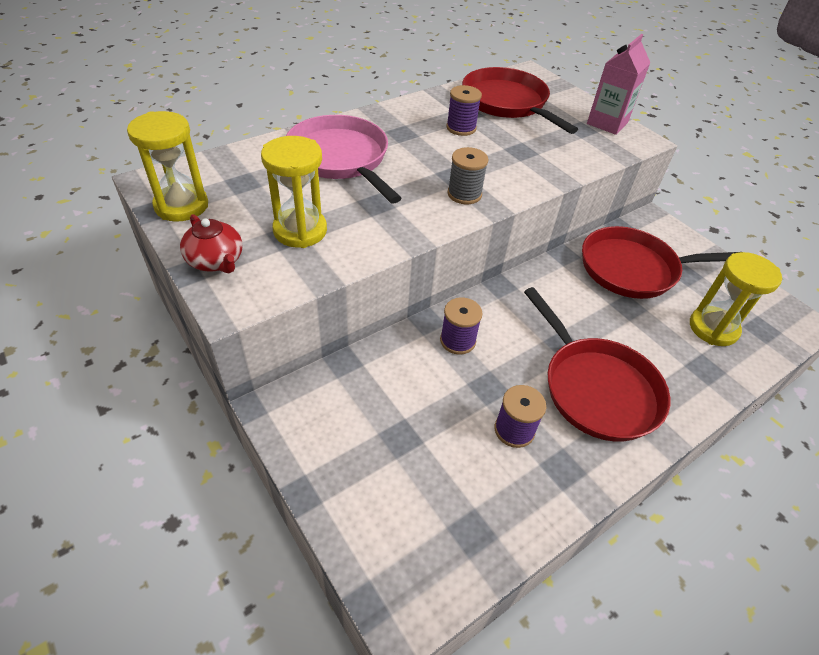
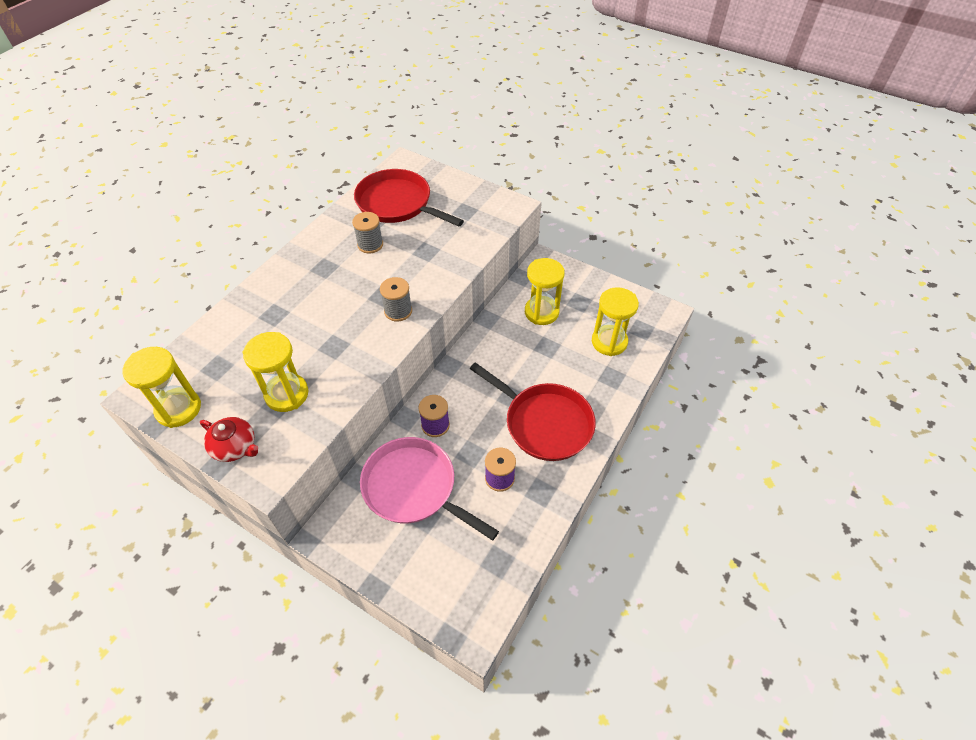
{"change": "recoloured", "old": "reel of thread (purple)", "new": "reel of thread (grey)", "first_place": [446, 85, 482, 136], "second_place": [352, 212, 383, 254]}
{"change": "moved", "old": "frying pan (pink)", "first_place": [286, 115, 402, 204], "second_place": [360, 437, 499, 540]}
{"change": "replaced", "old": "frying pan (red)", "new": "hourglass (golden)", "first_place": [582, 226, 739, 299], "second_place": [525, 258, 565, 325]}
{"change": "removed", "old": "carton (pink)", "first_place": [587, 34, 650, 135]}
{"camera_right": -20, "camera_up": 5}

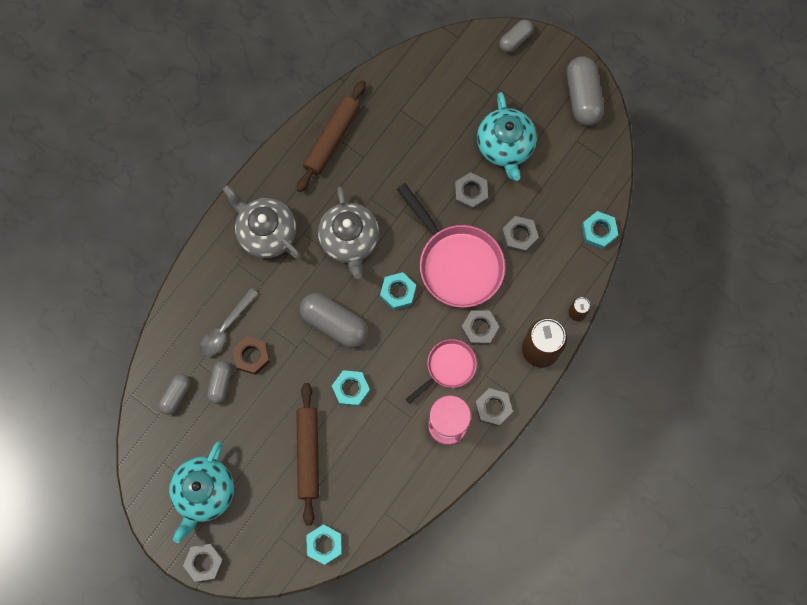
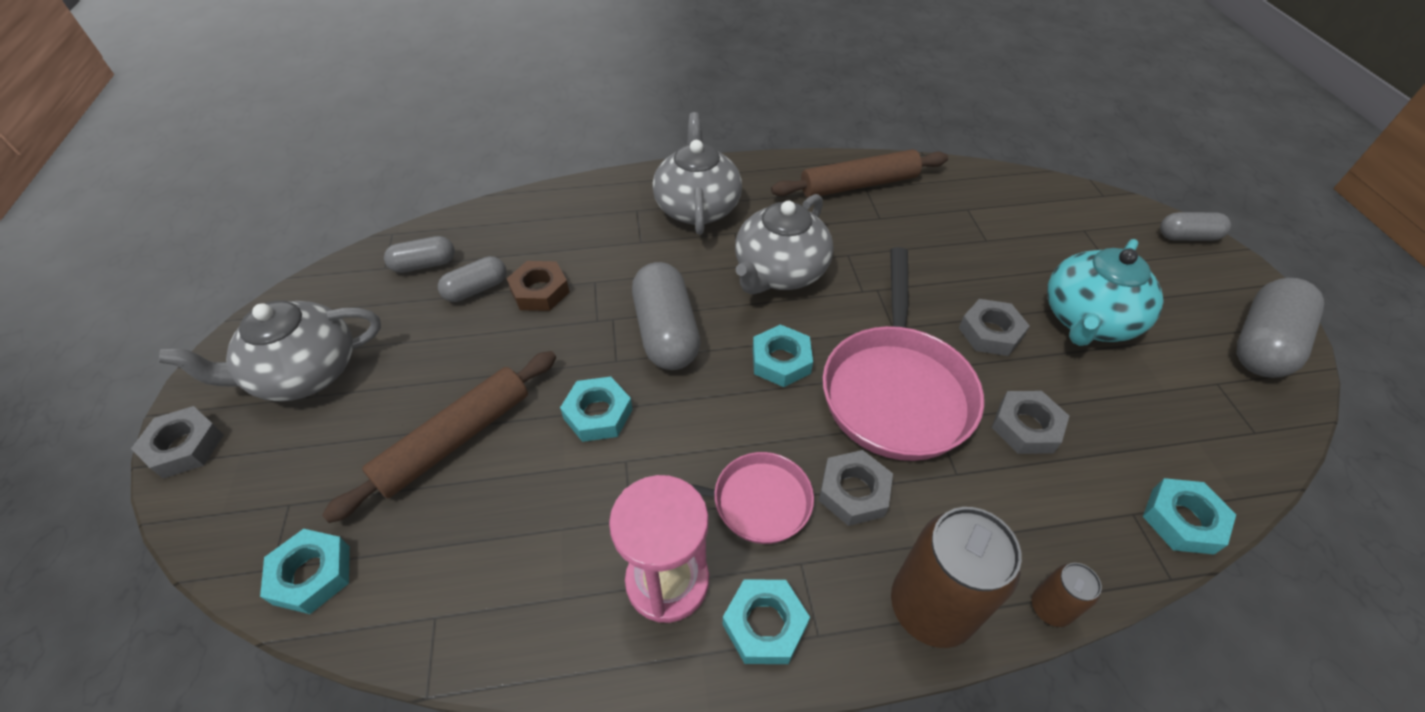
{"change": "recoloured", "old": "china teapot (turquoise)", "new": "china teapot (grey)", "first_place": [169, 441, 234, 543], "second_place": [159, 301, 381, 401]}
{"change": "recoloured", "old": "hexagon nut (grey)", "new": "hexagon nut (turquoise)", "first_place": [475, 388, 513, 427], "second_place": [723, 579, 810, 664]}
{"change": "removed", "old": "spoon (grey)", "first_place": [199, 288, 258, 357]}
{"camera_right": 45, "camera_up": -25}

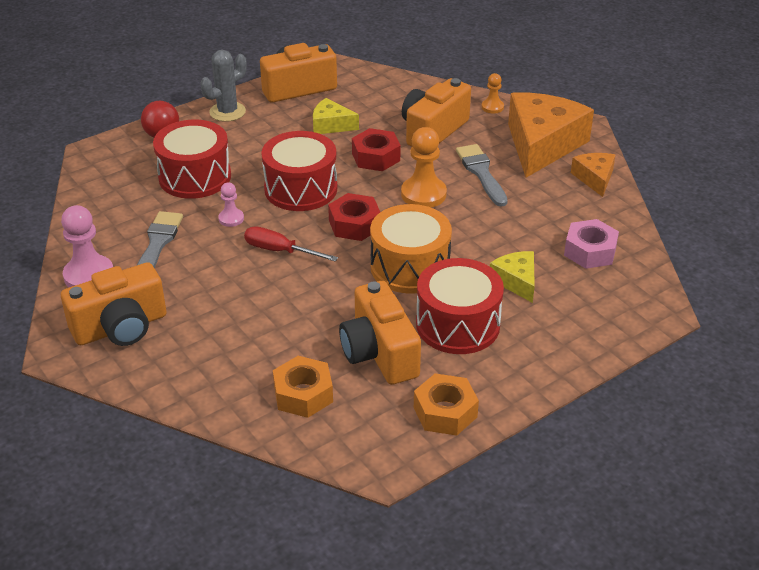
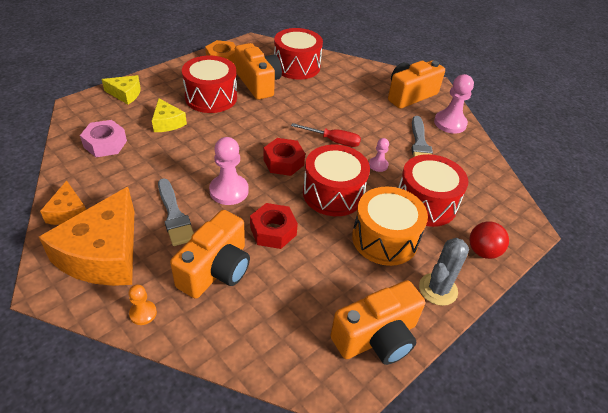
{"change": "moved", "old": "piece of cheese (golden)", "first_place": [313, 98, 359, 134], "second_place": [102, 75, 141, 104]}
{"change": "recoloured", "old": "game pawn (bright orange)", "new": "game pawn (pink)", "first_place": [401, 127, 447, 208], "second_place": [209, 137, 249, 205]}
{"change": "replaced", "old": "hexagon nut (bright orange)", "new": "drum (red)", "first_place": [273, 356, 333, 418], "second_place": [274, 28, 323, 80]}
{"change": "moved", "old": "drum (bright orange)", "first_place": [370, 204, 452, 294], "second_place": [352, 187, 428, 266]}
{"camera_right": 170, "camera_up": 5}

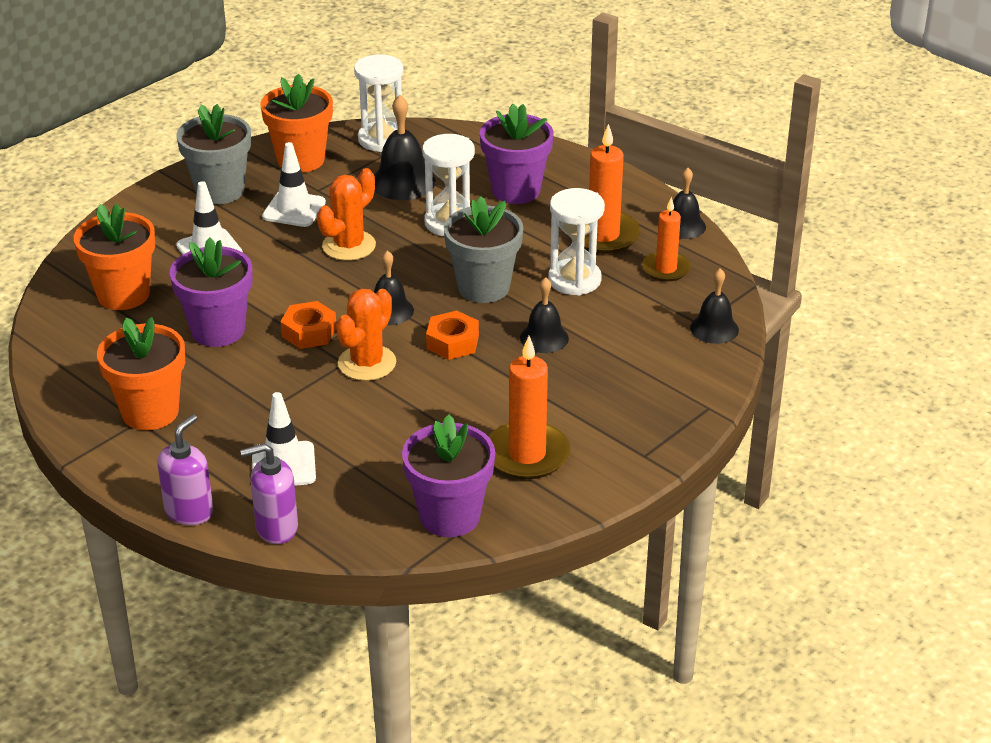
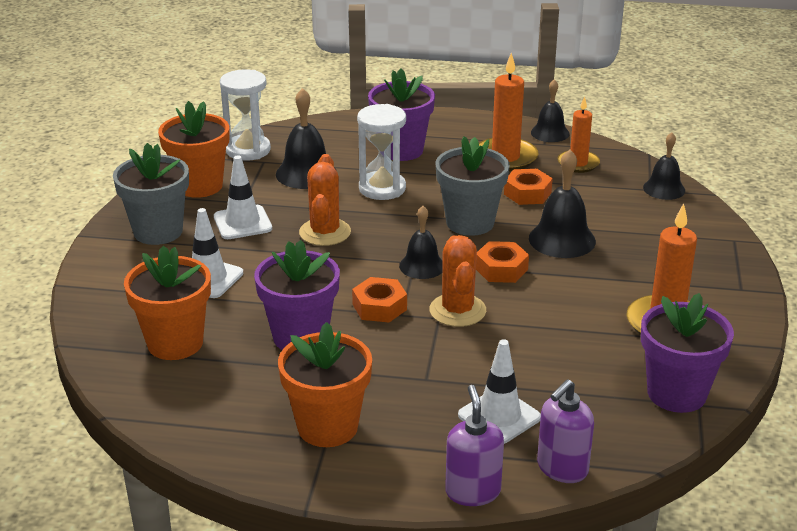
{"change": "replaced", "old": "hourglass (snow-white)", "new": "hexagon nut (bright orange)", "first_place": [548, 188, 605, 296], "second_place": [504, 169, 553, 205]}
{"change": "resized", "old": "hand bell (jet-black)", "first_place": [520, 277, 569, 353], "second_place": [529, 150, 596, 258], "factor": 1.5}
{"camera_right": -35, "camera_up": -5}

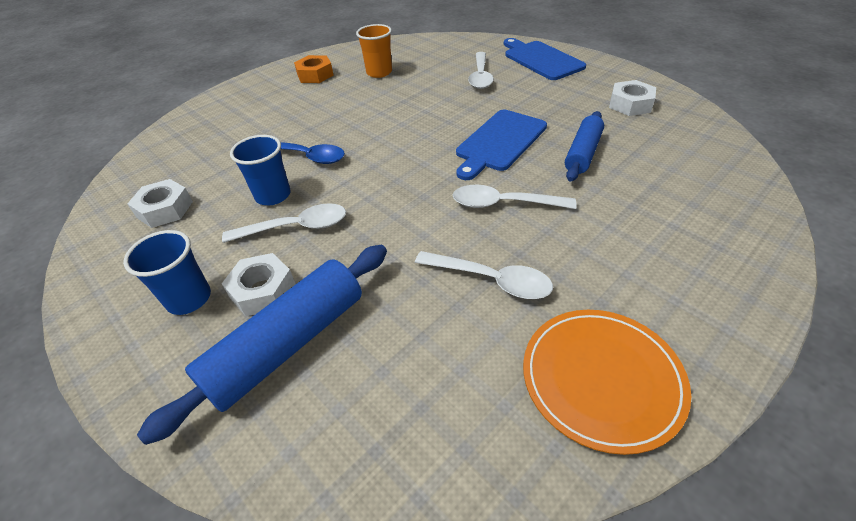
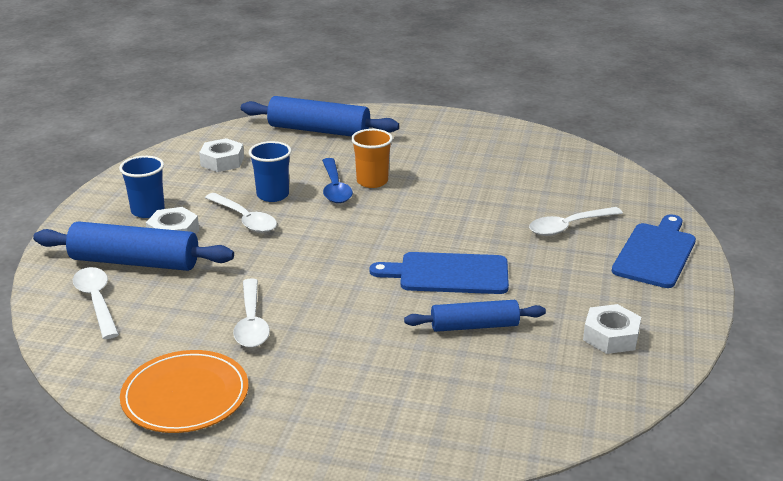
{"change": "moved", "old": "spoon (snow-white)", "first_place": [453, 185, 577, 209], "second_place": [73, 267, 119, 339]}
{"change": "added", "new": "rolling pin (royal blue)", "second_place": [241, 96, 399, 137]}
{"change": "moved", "old": "cup (bright orange)", "first_place": [356, 24, 392, 78], "second_place": [351, 129, 393, 188]}
{"change": "removed", "old": "hexagon nut (bright orange)", "first_place": [294, 55, 334, 83]}
{"camera_right": 55, "camera_up": -15}

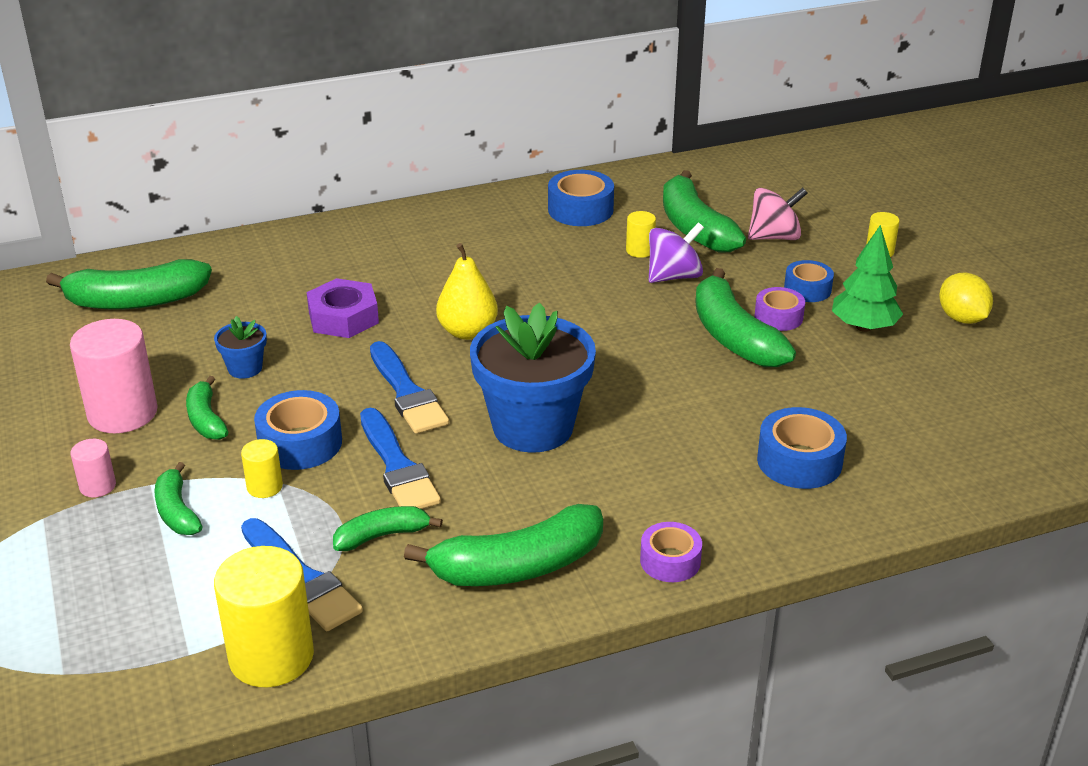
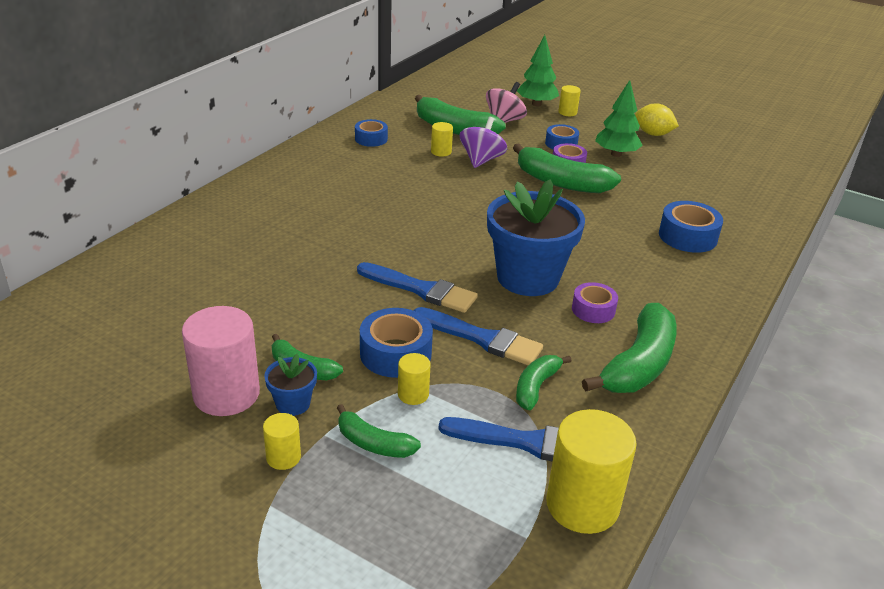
{"change": "recoloured", "old": "solid cylinder (pink)", "new": "solid cylinder (golden)", "first_place": [71, 439, 116, 497], "second_place": [263, 413, 301, 470]}
{"change": "moved", "old": "potted plant (royal blue)", "first_place": [214, 316, 267, 379], "second_place": [264, 354, 317, 416]}
{"change": "resized", "old": "tape (royal blue)", "first_place": [548, 170, 614, 226], "second_place": [355, 119, 388, 147], "factor": 0.66}
{"change": "added", "new": "fir tree (leaf-green)", "second_place": [517, 35, 559, 106]}
{"change": "moved", "old": "tape (purple)", "first_place": [640, 522, 702, 582], "second_place": [572, 282, 618, 323]}
{"change": "removed", "old": "banana (leaf-green)", "first_place": [46, 259, 212, 310]}
{"change": "removed", "old": "hexagon nut (purple)", "first_place": [307, 278, 379, 338]}
{"change": "removed", "old": "pear (golden)", "first_place": [436, 243, 498, 340]}
{"camera_right": -40, "camera_up": 0}

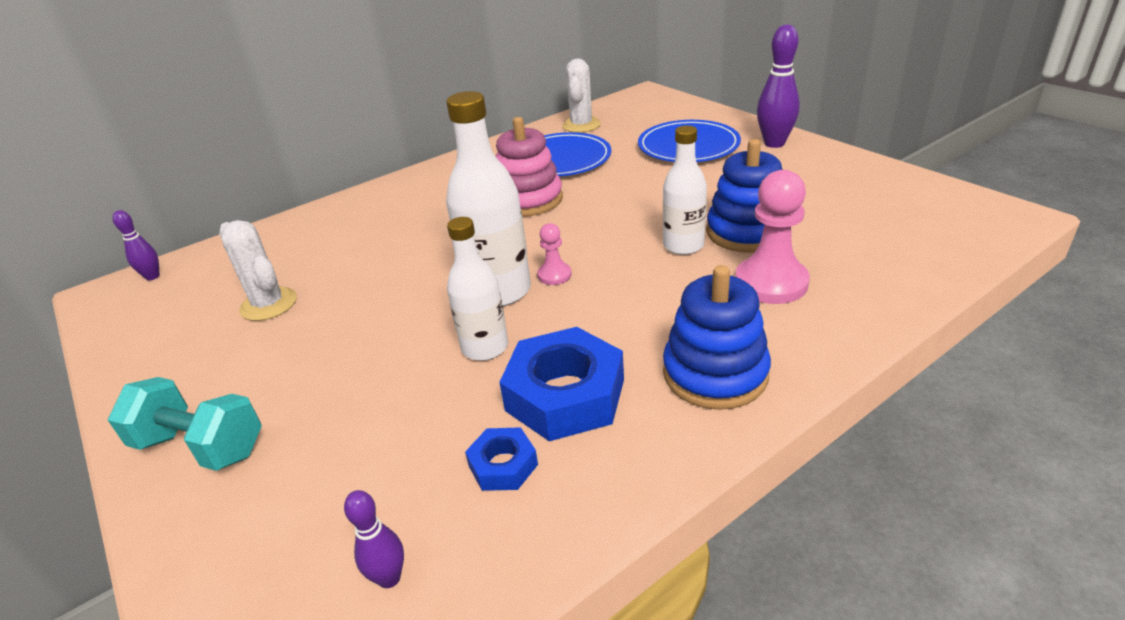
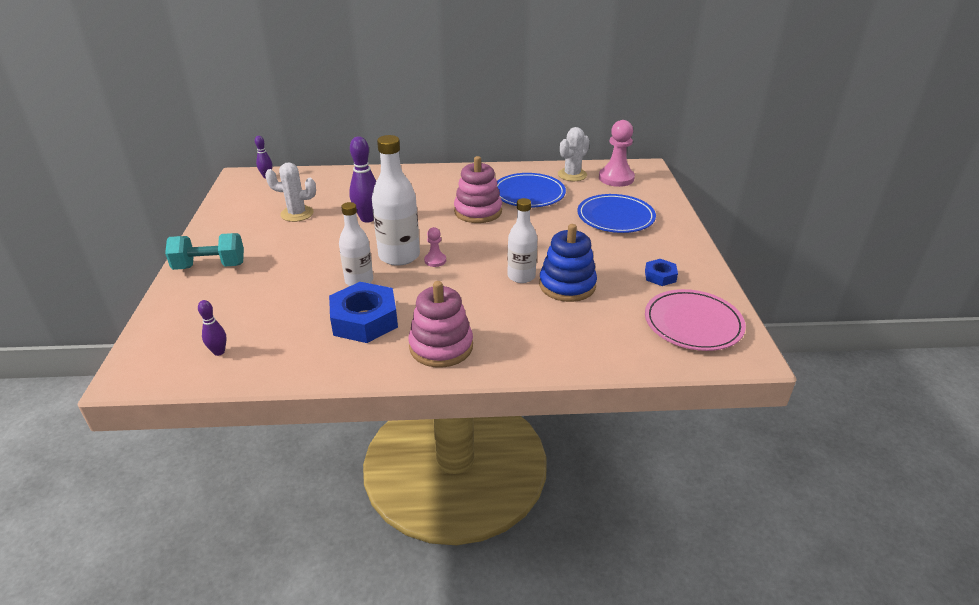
{"change": "turned", "old": "hand weight (turquoise)", "first_place": [108, 377, 262, 471], "second_place": [165, 233, 244, 270], "degrees": -60}
{"change": "turned", "old": "cactus (snow-white)", "first_place": [219, 220, 297, 321], "second_place": [265, 162, 316, 222], "degrees": -75}
{"change": "moved", "old": "tenpin (purple)", "first_place": [757, 24, 800, 148], "second_place": [349, 136, 376, 222]}
{"change": "recoloured", "old": "stacking rings (royal blue)", "new": "stacking rings (pink)", "first_place": [663, 265, 771, 410], "second_place": [408, 281, 473, 368]}
{"change": "moved", "old": "game pawn (pink)", "first_place": [735, 170, 810, 304], "second_place": [599, 120, 635, 187]}
{"change": "moved", "old": "hexagon nut (royal blue)", "first_place": [465, 427, 538, 491], "second_place": [645, 259, 678, 286]}
{"change": "added", "new": "dinner plate (pink)", "second_place": [645, 289, 746, 351]}
{"camera_right": 30, "camera_up": 0}

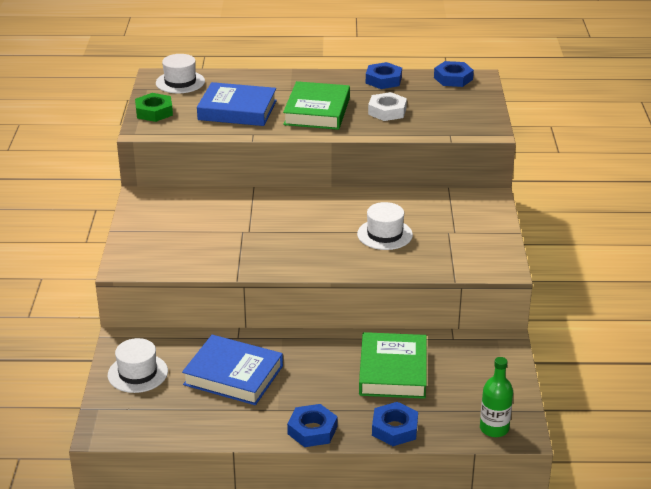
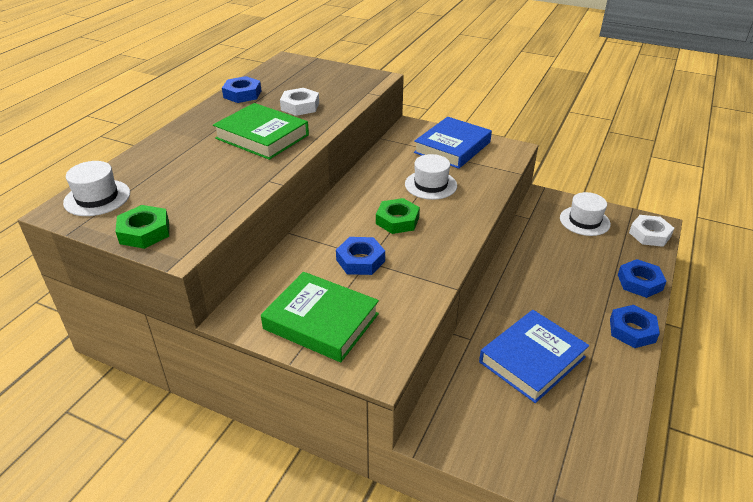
{"change": "moved", "old": "book (leaf-green)", "first_place": [359, 332, 427, 399], "second_place": [261, 272, 379, 362]}
{"change": "moved", "old": "hexagon nut (royal blue)", "first_place": [434, 61, 474, 87], "second_place": [336, 237, 385, 275]}
{"change": "added", "new": "hexagon nut (leaf-green)", "second_place": [376, 198, 420, 234]}
{"change": "moved", "old": "book (royal blue)", "first_place": [197, 82, 277, 126], "second_place": [414, 117, 492, 169]}
{"change": "moved", "old": "hat (snow-white)", "first_place": [108, 338, 168, 393], "second_place": [560, 192, 611, 236]}
{"change": "replaced", "old": "bottle (leaf-green)", "new": "hexagon nut (snow-white)", "first_place": [480, 357, 513, 437], "second_place": [629, 215, 674, 247]}
{"camera_right": -65, "camera_up": 5}

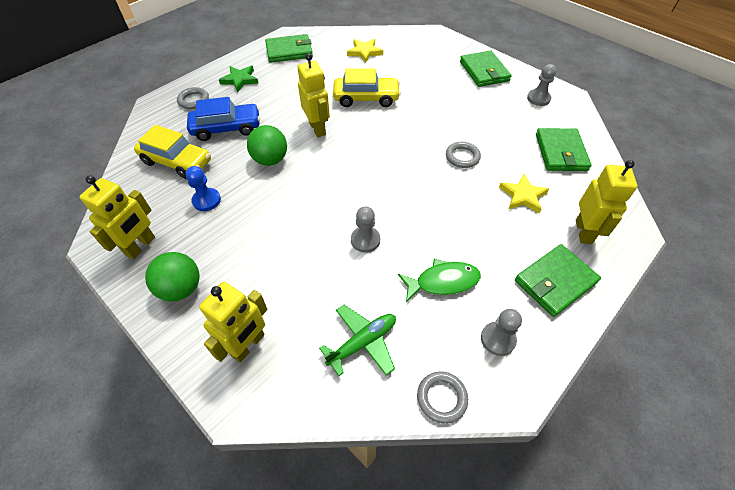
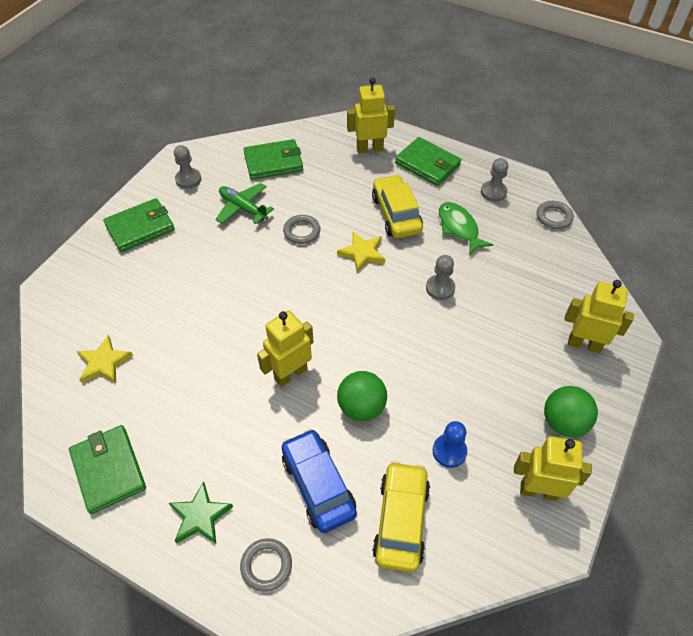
{"change": "moved", "old": "aeroplane (leaf-green)", "first_place": [319, 305, 396, 376], "second_place": [215, 183, 274, 224]}
{"change": "moved", "old": "five-pointed star (golden)", "first_place": [499, 174, 549, 213], "second_place": [337, 231, 385, 273]}
{"change": "moved", "old": "automobile (golden)", "first_place": [333, 69, 401, 107], "second_place": [372, 174, 423, 238]}
{"camera_right": -105, "camera_up": 0}

